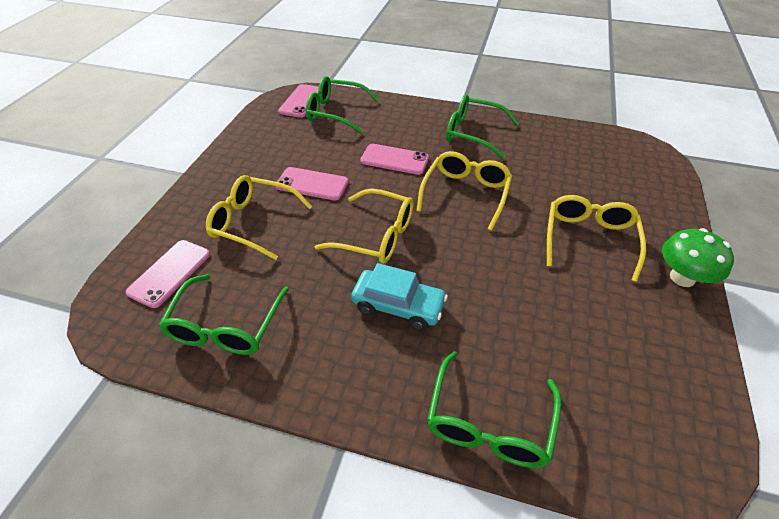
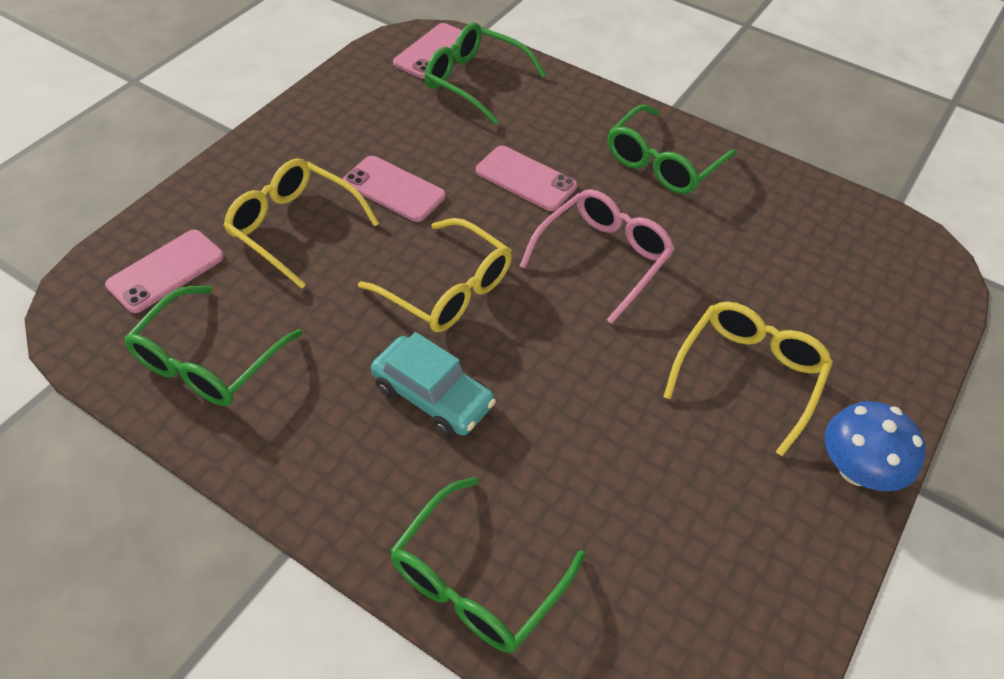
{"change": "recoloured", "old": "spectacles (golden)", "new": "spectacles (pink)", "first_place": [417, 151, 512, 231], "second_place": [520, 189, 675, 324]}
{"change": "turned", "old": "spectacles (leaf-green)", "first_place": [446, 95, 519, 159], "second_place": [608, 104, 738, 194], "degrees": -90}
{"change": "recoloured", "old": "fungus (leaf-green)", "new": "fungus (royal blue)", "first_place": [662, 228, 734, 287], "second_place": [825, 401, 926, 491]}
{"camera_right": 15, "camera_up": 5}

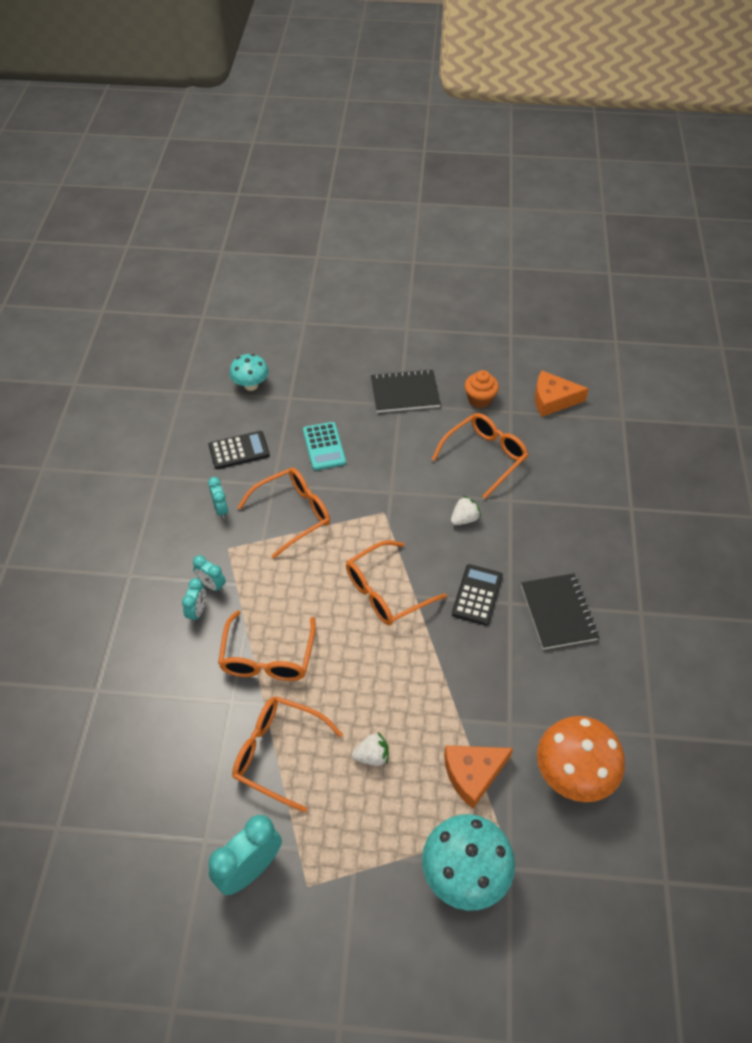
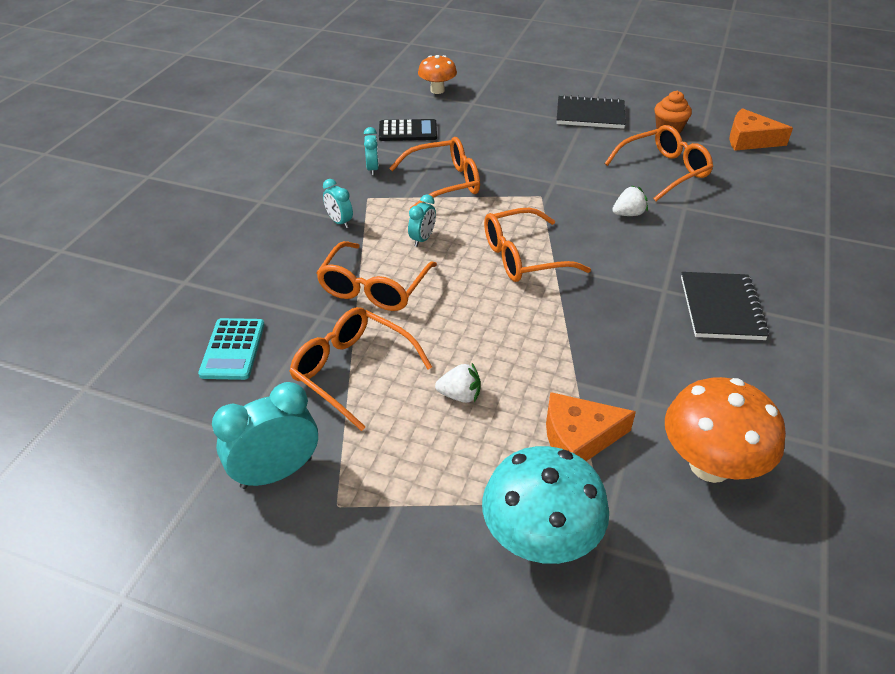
{"change": "moved", "old": "adding machine (turquoise)", "first_place": [303, 422, 346, 470], "second_place": [198, 318, 265, 380]}
{"change": "moved", "old": "bedside clock (turquoise)", "first_place": [182, 578, 206, 623], "second_place": [408, 194, 436, 247]}
{"change": "recoloured", "old": "fungus (turquoise)", "new": "fungus (bright orange)", "first_place": [230, 354, 269, 391], "second_place": [418, 55, 457, 94]}
{"change": "removed", "old": "adding machine (jet-black)", "first_place": [452, 564, 503, 626]}
{"camera_right": 15, "camera_up": -10}

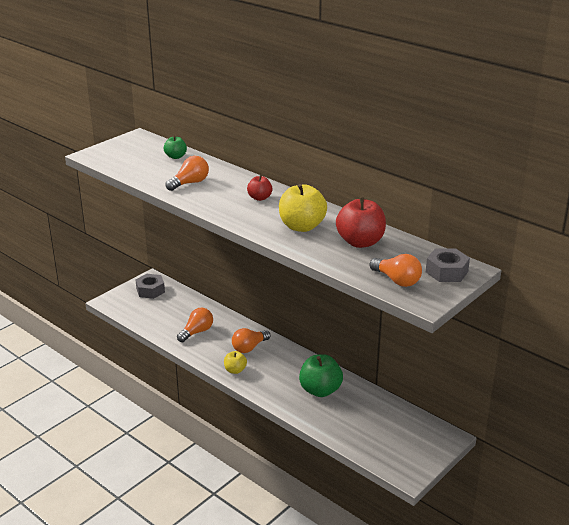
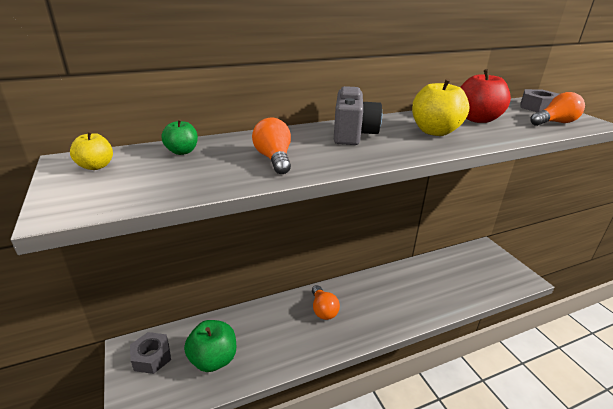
{"change": "moved", "old": "apple fruit (golden)", "first_place": [224, 351, 247, 374], "second_place": [70, 131, 113, 170]}
{"change": "moved", "old": "apple fruit (leaf-green)", "first_place": [299, 354, 343, 397], "second_place": [184, 320, 236, 372]}
{"change": "replaced", "old": "apple fruit (red)", "new": "compact camera (grey)", "first_place": [247, 175, 273, 201], "second_place": [334, 86, 382, 145]}
{"change": "removed", "old": "lightbulb (bright orange)", "first_place": [177, 308, 213, 342]}
{"camera_right": -65, "camera_up": 0}

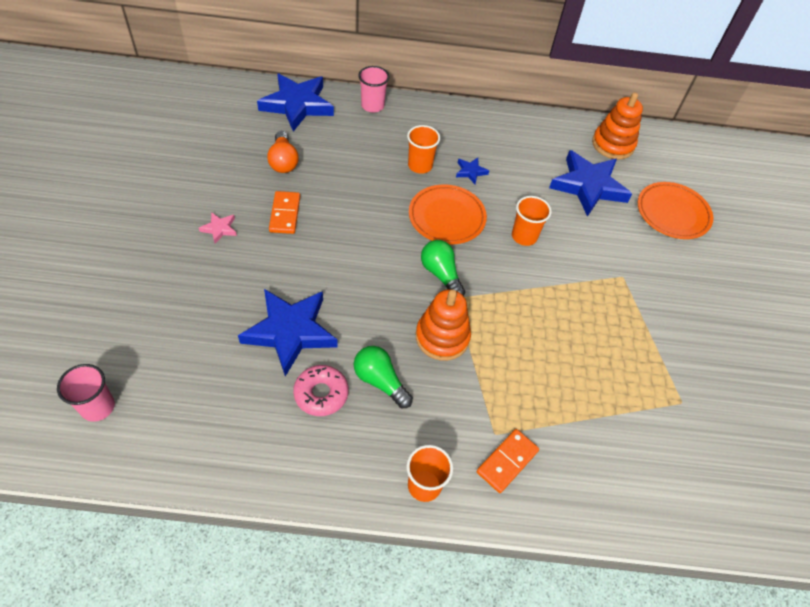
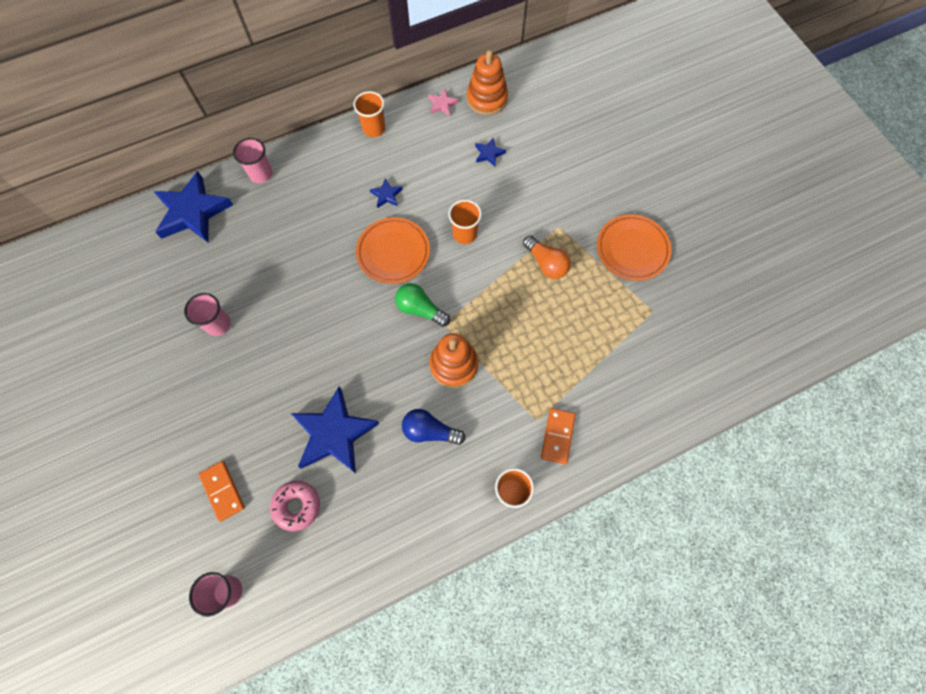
{"change": "added", "new": "cup (pink)", "second_place": [184, 293, 231, 336]}
{"change": "moved", "old": "domino (bright orange)", "first_place": [269, 191, 300, 234], "second_place": [198, 461, 245, 522]}
{"change": "moved", "old": "glazed donut (pink)", "first_place": [293, 365, 348, 416], "second_place": [270, 481, 320, 531]}
{"change": "moved", "old": "cup (bright orange)", "first_place": [407, 125, 440, 174], "second_place": [353, 91, 385, 137]}
{"change": "recoloured", "old": "lightbulb (leaf-green)", "new": "lightbulb (royal blue)", "first_place": [354, 346, 413, 408], "second_place": [402, 409, 466, 445]}
{"change": "moved", "old": "five-pointed star (pink)", "first_place": [199, 212, 237, 244], "second_place": [428, 89, 459, 116]}
{"change": "resized", "old": "five-pointed star (royal blue)", "first_place": [549, 150, 632, 217], "second_place": [475, 137, 506, 166], "factor": 0.43}
{"change": "moved", "old": "lightbulb (bright orange)", "first_place": [267, 131, 299, 173], "second_place": [523, 235, 571, 279]}
{"change": "moved", "old": "dinner plate (bright orange)", "first_place": [638, 182, 713, 239], "second_place": [597, 214, 671, 281]}
{"camera_right": -25, "camera_up": 15}

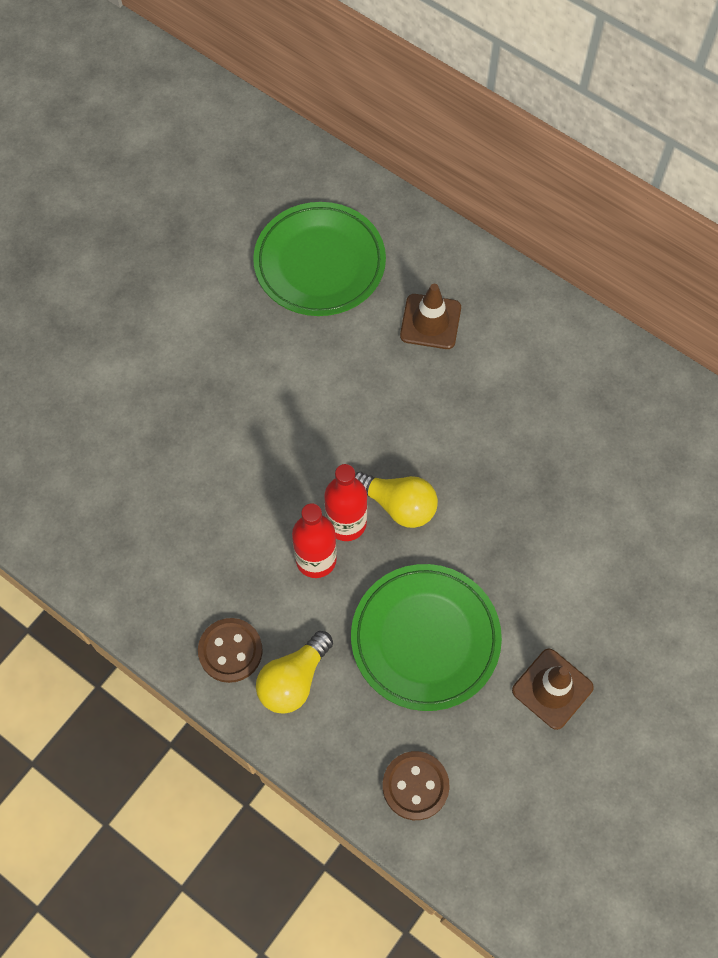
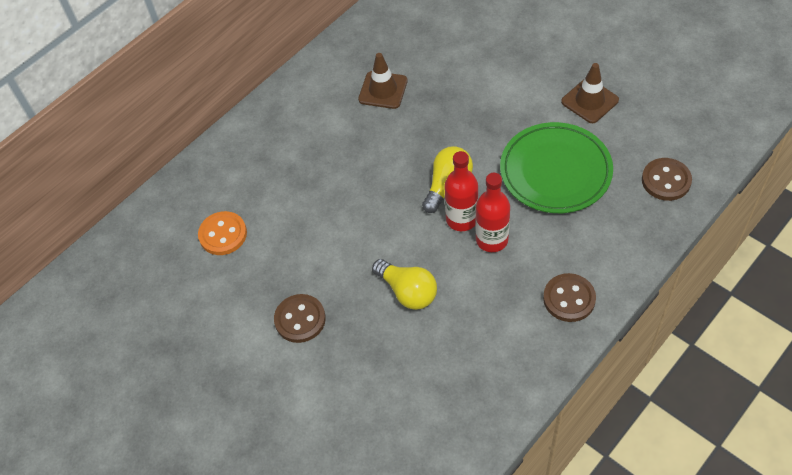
{"change": "replaced", "old": "dinner plate (leaf-green)", "new": "shirt button (bright orange)", "first_place": [253, 202, 386, 316], "second_place": [198, 211, 247, 255]}
{"change": "added", "new": "shirt button (brown)", "second_place": [274, 294, 326, 343]}
{"change": "moved", "old": "traffic cone (brown)", "first_place": [400, 284, 461, 349], "second_place": [358, 53, 408, 109]}
{"change": "moved", "old": "lightbulb (golden)", "first_place": [256, 631, 333, 714], "second_place": [372, 259, 437, 310]}
{"camera_right": -80, "camera_up": -10}

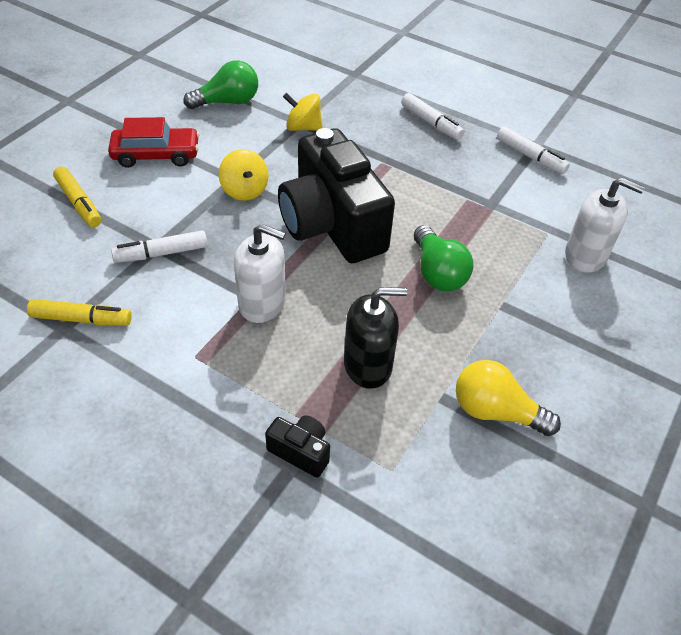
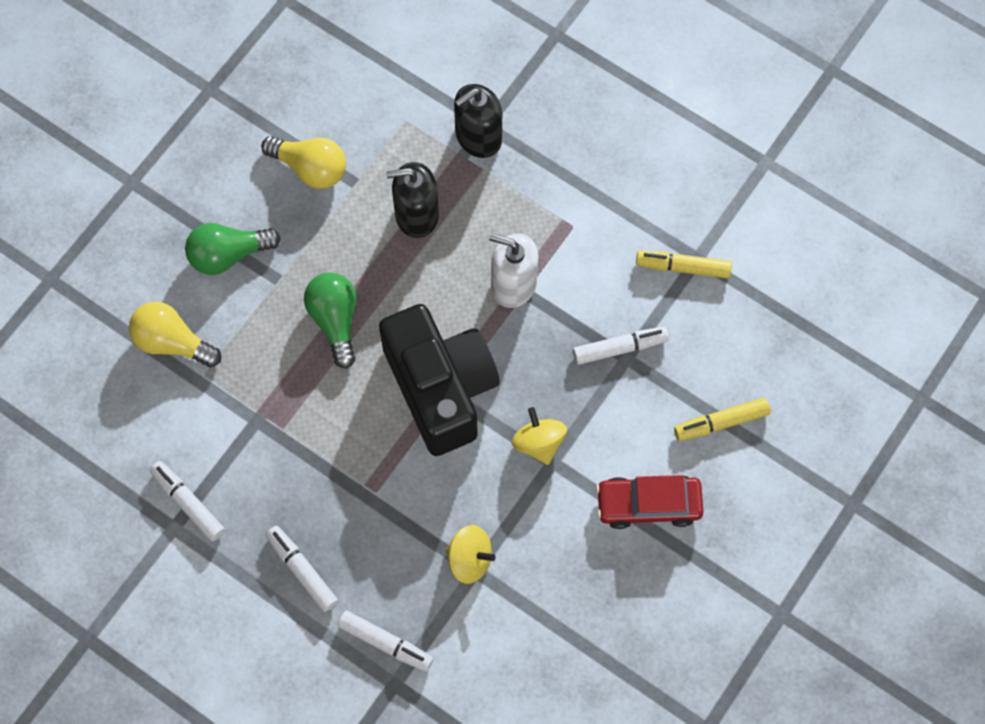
{"change": "replaced", "old": "pump bottle (snow-white)", "new": "lightbulb (golden)", "first_place": [565, 178, 645, 273], "second_place": [129, 302, 221, 367]}
{"change": "moved", "old": "lightbulb (leaf-green)", "first_place": [184, 60, 258, 109], "second_place": [185, 223, 281, 275]}
{"change": "added", "new": "marker pen (snow-white)", "second_place": [337, 611, 433, 672]}
{"change": "replaced", "old": "compact camera (jet-black)", "new": "pump bottle (jet-black)", "first_place": [265, 415, 330, 478], "second_place": [454, 84, 502, 158]}
{"change": "turned", "old": "marker pen (golden)", "first_place": [53, 166, 101, 227], "second_place": [674, 398, 771, 441], "degrees": -75}
{"camera_right": -175, "camera_up": 20}

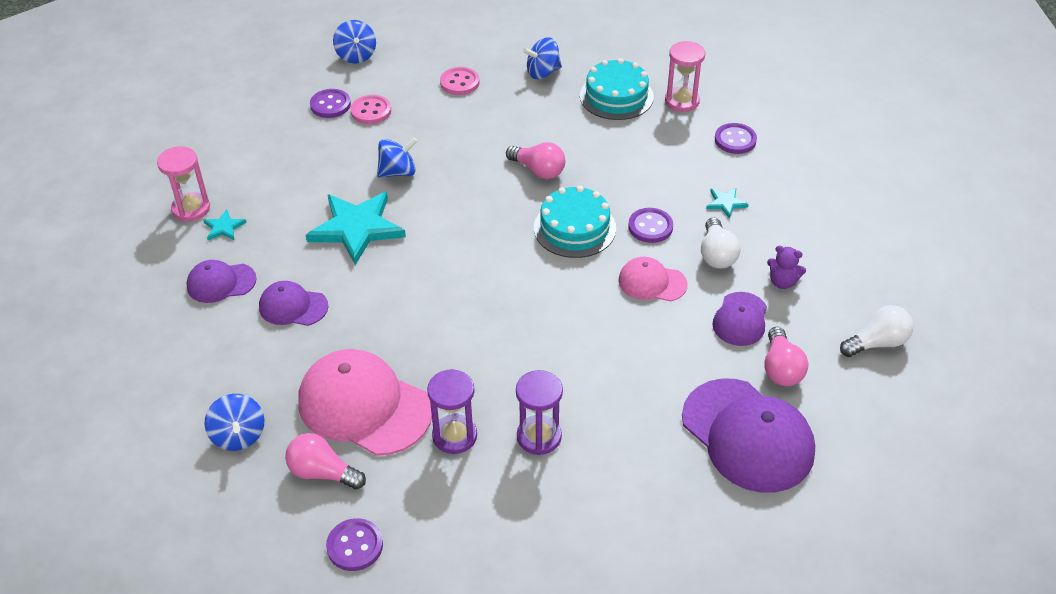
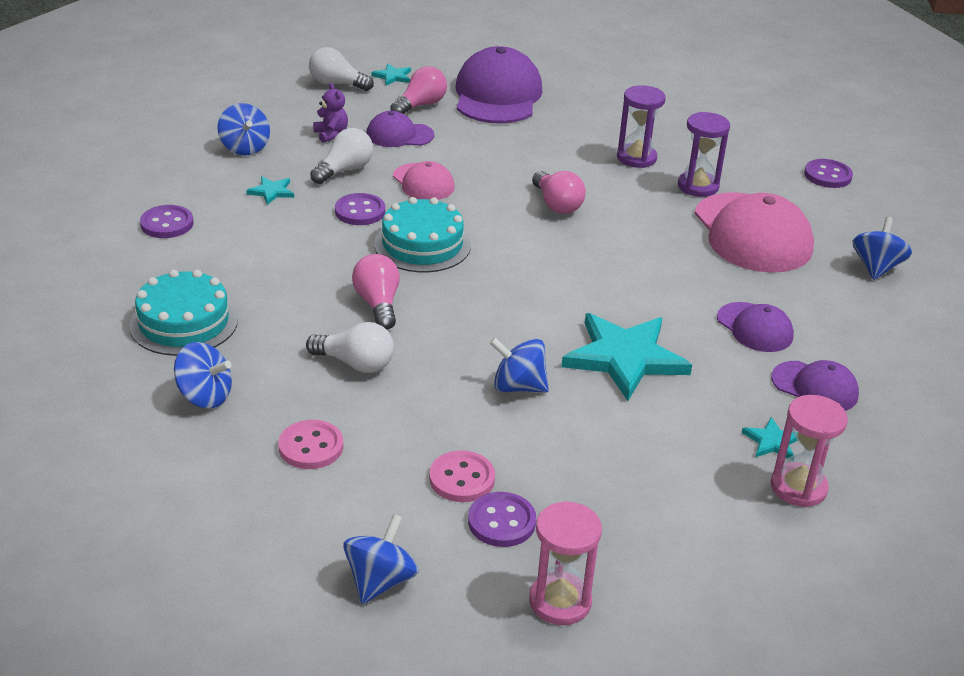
{"change": "added", "new": "toy top (royal blue)", "second_place": [217, 103, 270, 155]}
{"change": "added", "new": "lightbulb (snow-white)", "second_place": [306, 322, 394, 373]}
{"change": "turned", "old": "cap (purple)", "first_place": [712, 292, 767, 346], "second_place": [367, 111, 434, 147], "degrees": -150}
{"change": "added", "new": "five-pointed star (turquoise)", "second_place": [372, 64, 411, 86]}
{"change": "moved", "old": "hourglass (pink)", "first_place": [665, 41, 705, 112], "second_place": [529, 501, 602, 625]}
{"change": "moved", "old": "lightbulb (pink)", "first_place": [285, 433, 366, 490], "second_place": [532, 171, 586, 214]}
{"camera_right": -140, "camera_up": -10}

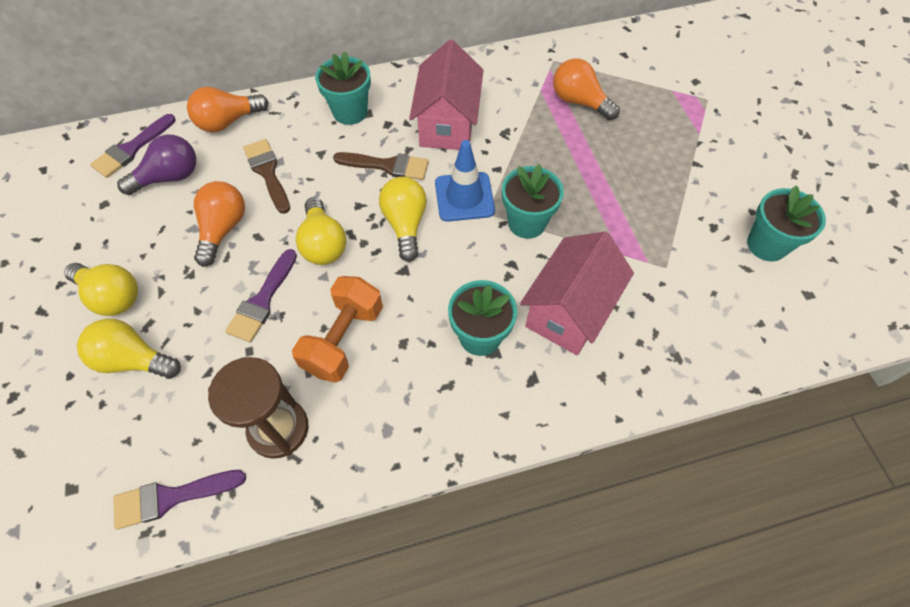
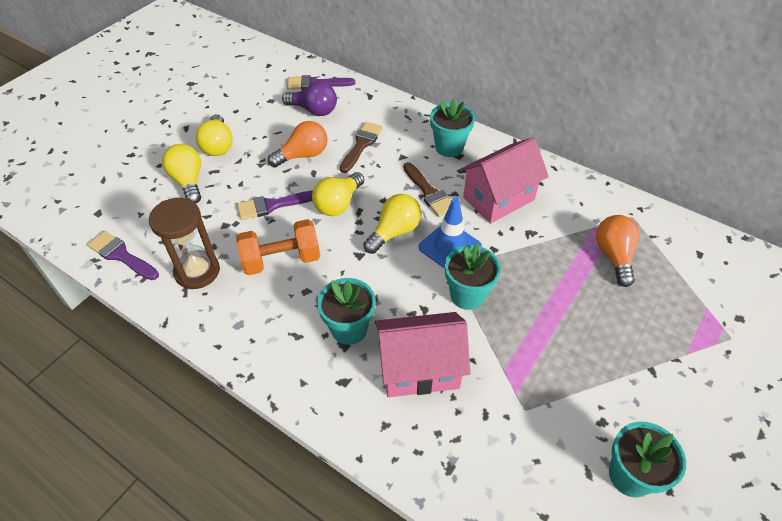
{"change": "removed", "old": "lightbulb (bright orange)", "first_place": [187, 87, 269, 132]}
{"camera_right": 50, "camera_up": -10}

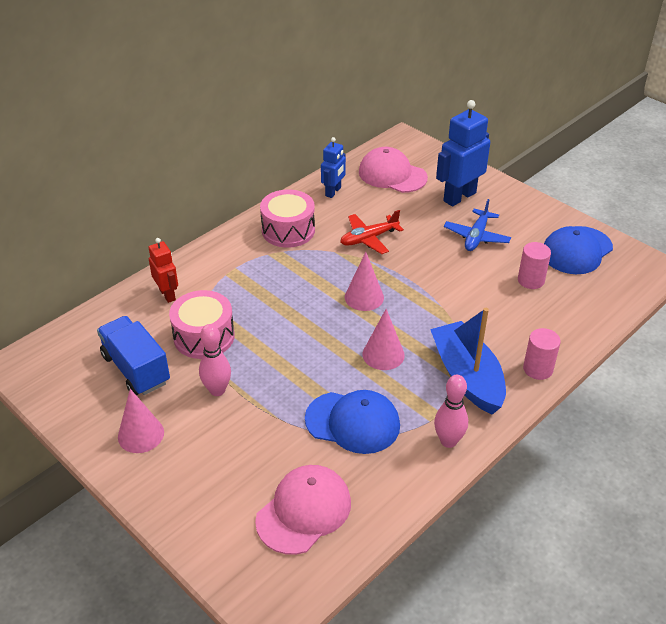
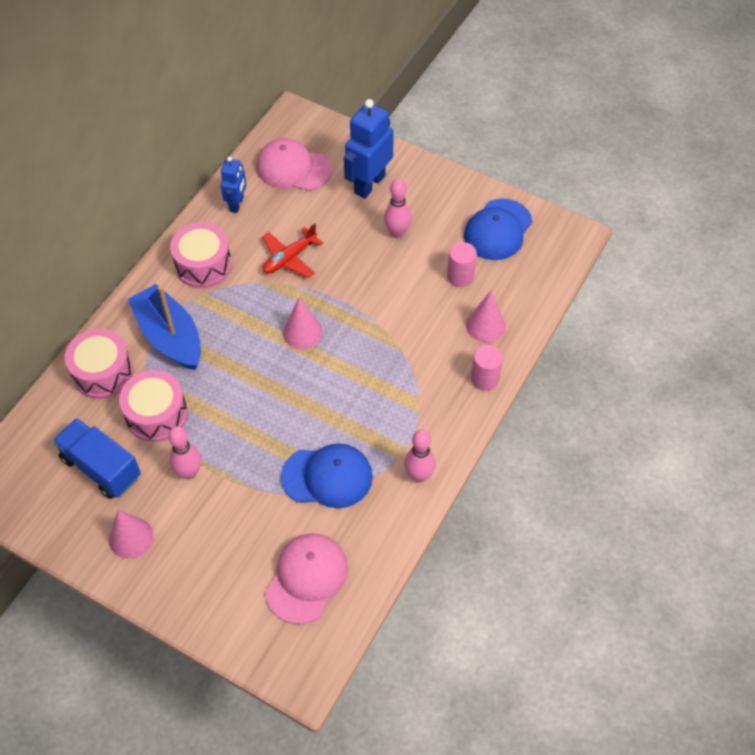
{"change": "replaced", "old": "toy robot (red)", "new": "drum (pink)", "first_place": [149, 238, 178, 303], "second_place": [65, 329, 133, 399]}
{"change": "moved", "old": "boat (royal blue)", "first_place": [430, 308, 506, 415], "second_place": [128, 284, 201, 370]}
{"change": "replaced", "old": "aeroplane (royal blue)", "new": "tenpin (pink)", "first_place": [444, 199, 511, 251], "second_place": [384, 179, 411, 238]}
{"change": "moved", "old": "cone (pink)", "first_place": [363, 309, 405, 370], "second_place": [466, 291, 506, 342]}
{"camera_right": -15, "camera_up": 15}

